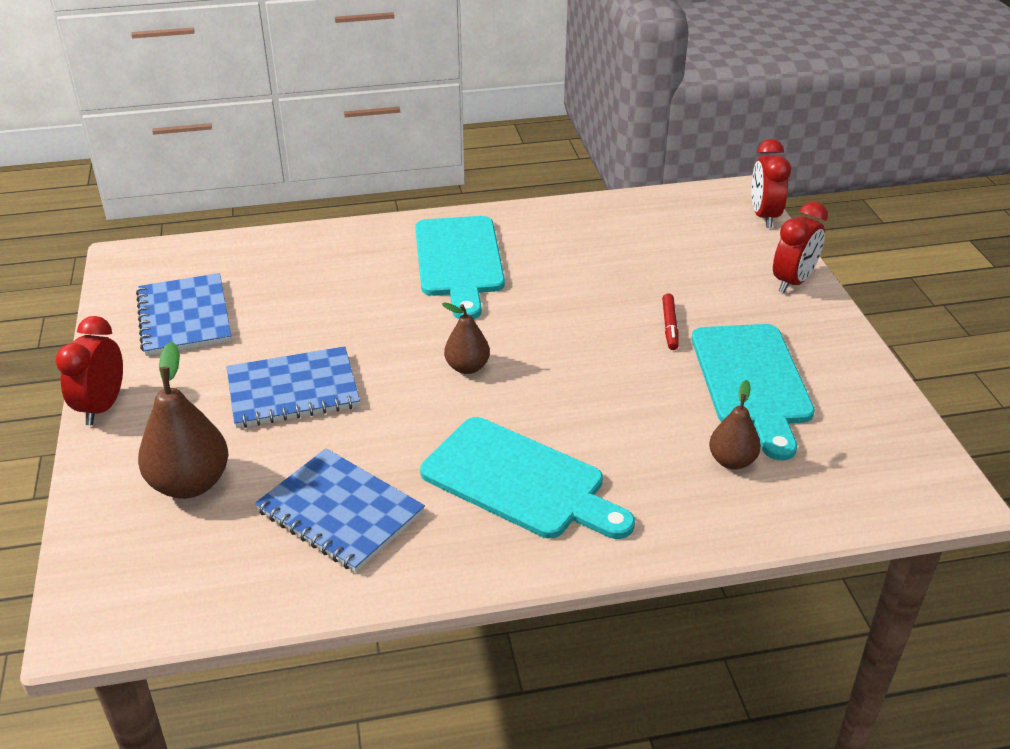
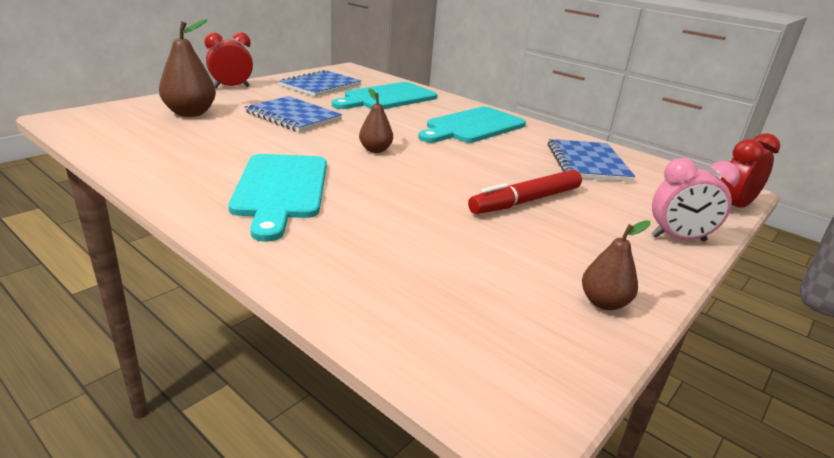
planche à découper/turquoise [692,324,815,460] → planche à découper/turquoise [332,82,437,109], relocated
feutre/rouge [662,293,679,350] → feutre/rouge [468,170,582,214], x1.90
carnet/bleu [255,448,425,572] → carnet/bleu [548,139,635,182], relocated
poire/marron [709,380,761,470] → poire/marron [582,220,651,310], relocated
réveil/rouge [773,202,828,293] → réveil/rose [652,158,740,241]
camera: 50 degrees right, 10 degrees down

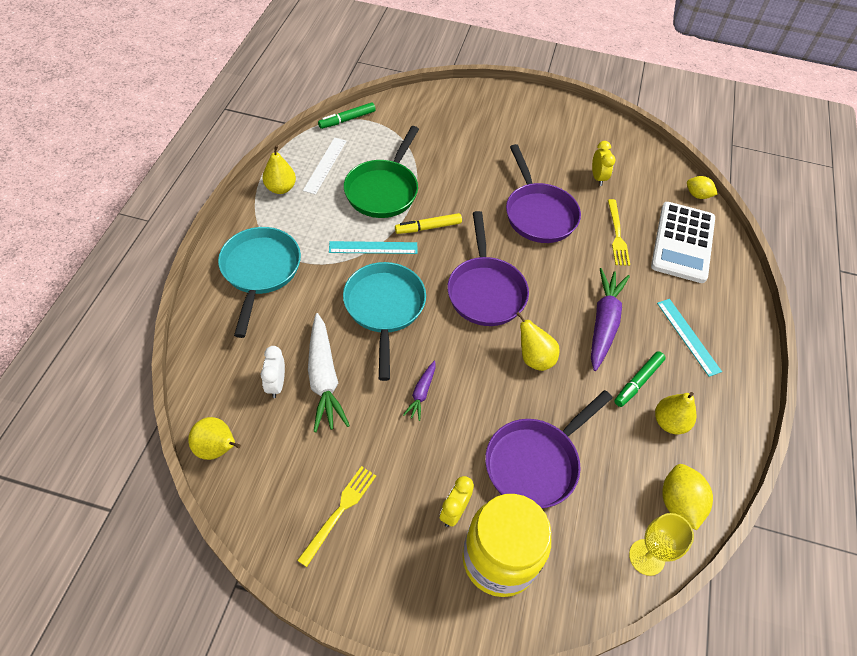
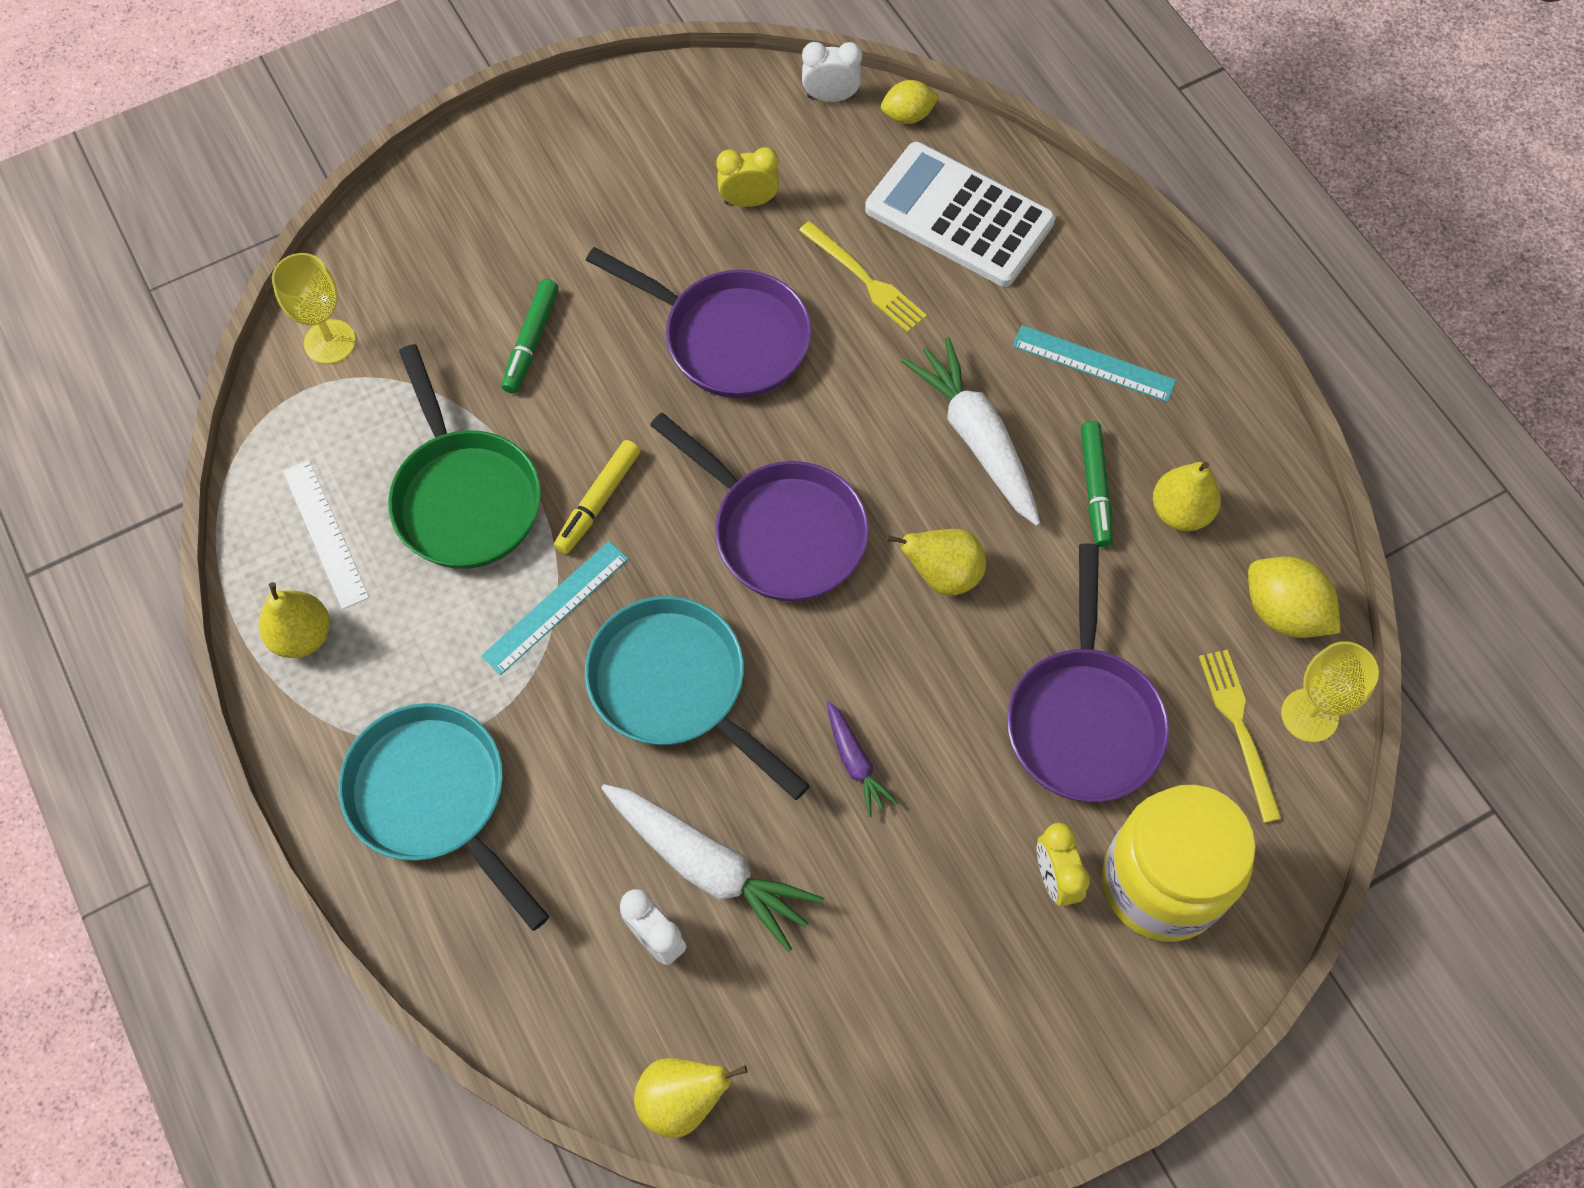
- → verre à pied/jaune [272,253,356,364]
feutre/vert [318,103,376,129] → feutre/vert [502,279,559,394], relocated
réveil/jaune [592,141,616,186] → réveil/jaune [716,147,779,207], 45 degrees counterclockwise
- → réveil/blanc [802,42,862,102]
calculatrice/blanc [651,202,715,283] → calculatrice/blanc [865,142,1056,287], 150 degrees clockwise
carotte/violet [591,268,630,371] → carotte/blanc [901,337,1040,526]
fourchette/jaune [297,466,376,567] → fourchette/jaune [1199,650,1282,823], relocated
camera: 40 degrees left, 10 degrees up

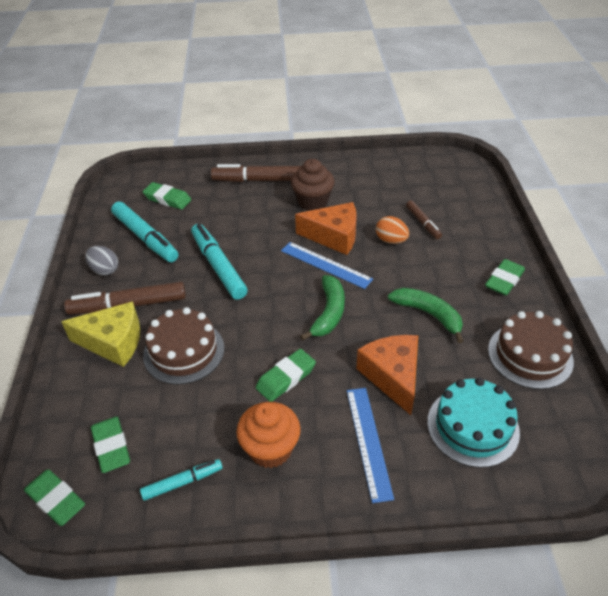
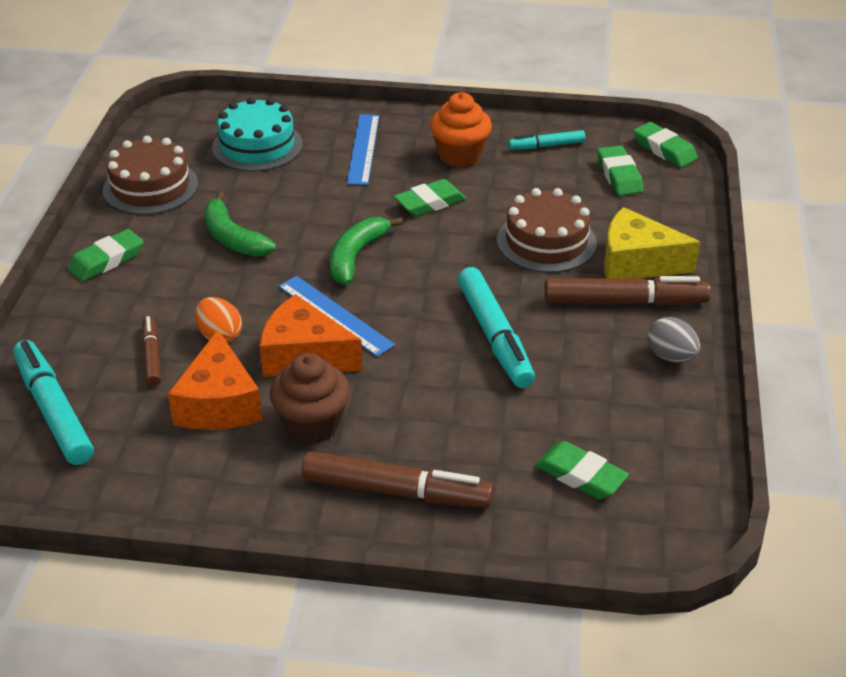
feutre/turquoise [111,201,178,262] → feutre/turquoise [13,340,94,465], relocated
fromage/orange [356,335,418,415] → fromage/orange [168,330,263,430], relocated
camera: 170 degrees left, 5 degrees down

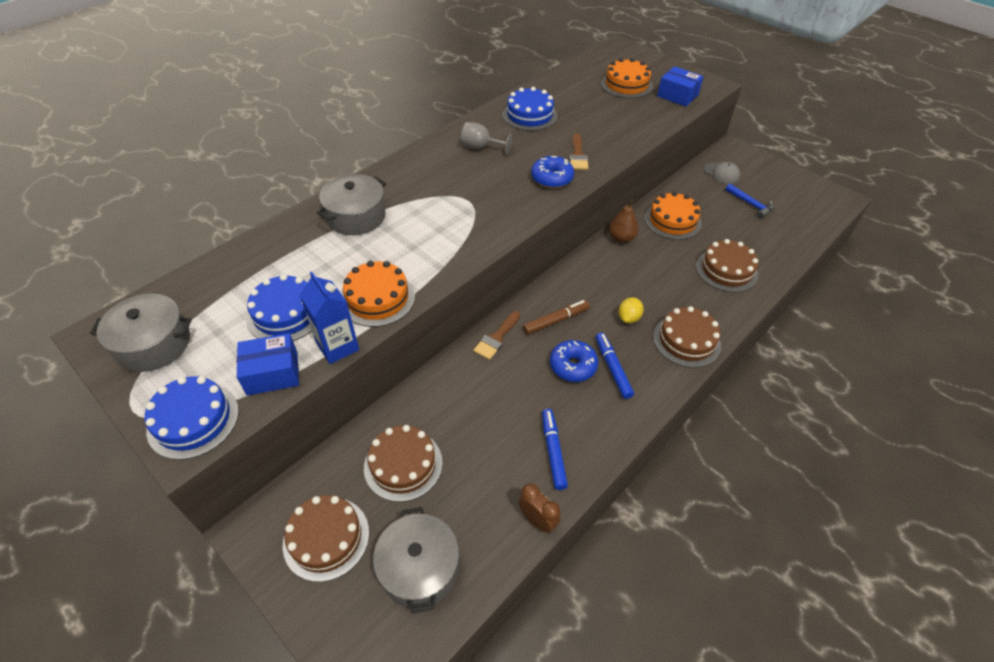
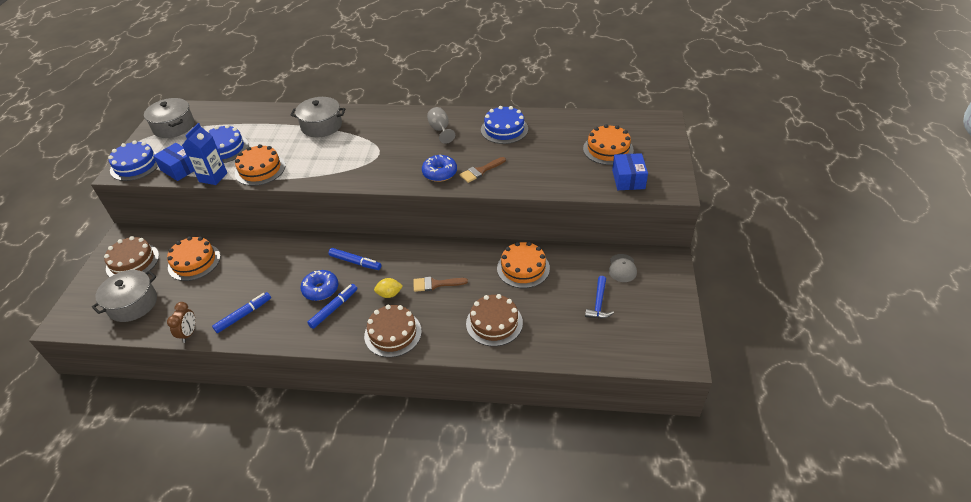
gâteau/marron [364,425,443,502] → gâteau/orange [167,236,220,281]
feutre/marron [523,300,589,335] → feutre/bleu [328,248,381,270]
pinceau/marron [473,311,520,360] → pinceau/marron [414,277,468,292], relocated
poire/marron [609,199,638,243] → -
camera: 55 degrees right, 5 degrees down

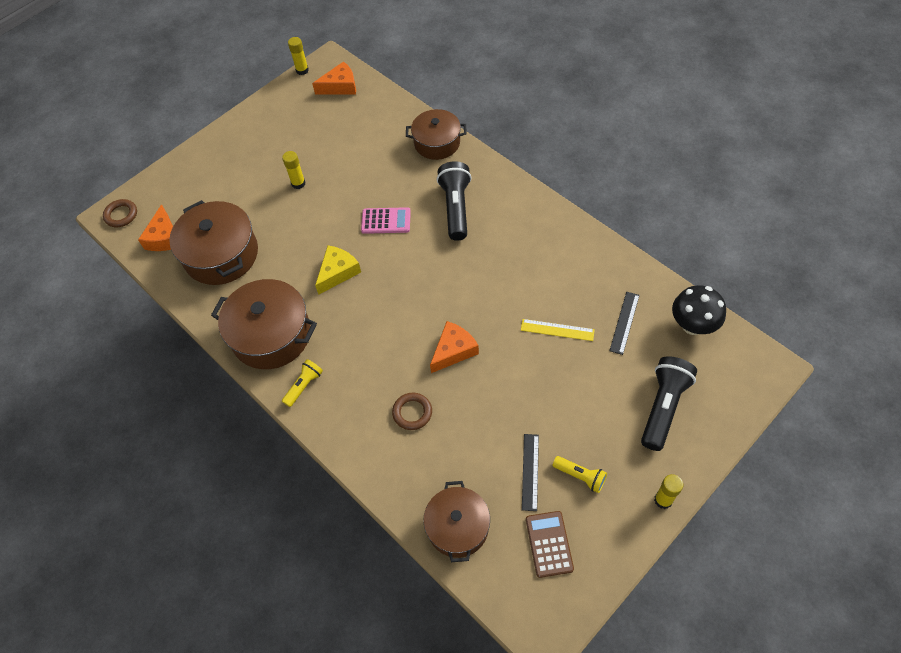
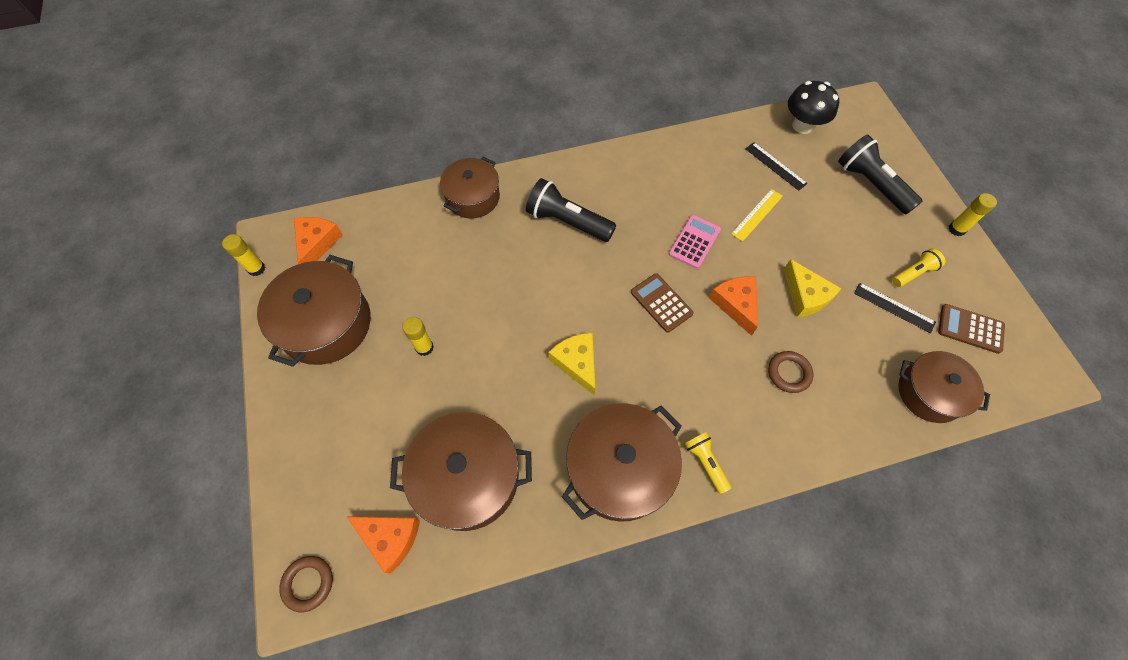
- → marmite/marron [257,255,371,367]
- → calculatrice/marron [631,273,693,333]
calculatrice/rose [361,207,411,234] → calculatrice/rose [669,215,721,269], relocated
- → fromage/jaune [784,259,842,317]
camera: 65 degrees left, 5 degrees up

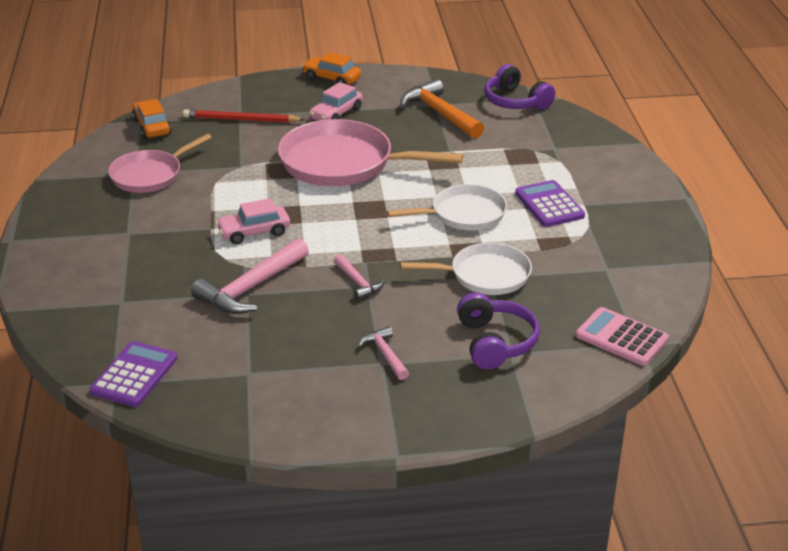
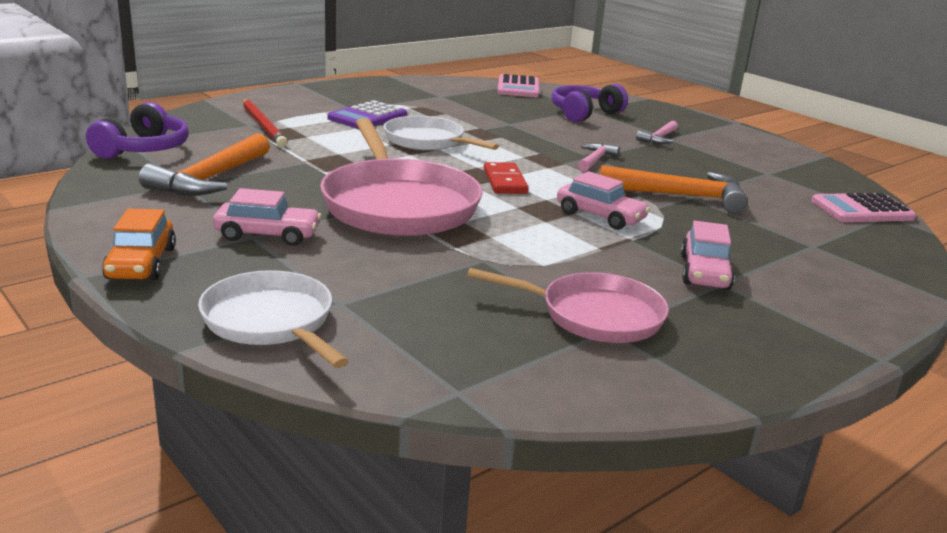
poêle/blanc [400,243,532,295] → poêle/blanc [198,270,349,368], relocated
crayon/rouge [183,109,305,123] → crayon/rouge [243,99,288,147], relocated
- → domino/rouge [484,162,529,194]
marteau/rose [191,238,309,314] → marteau/orange [600,165,748,213]
- → voiture/rose [680,221,735,290]
calculatrice/violet [90,341,178,407] → calculatrice/rose [811,193,916,222]
voiture/orange [132,99,171,139] → -
camera: 125 degrees left, 10 degrees down

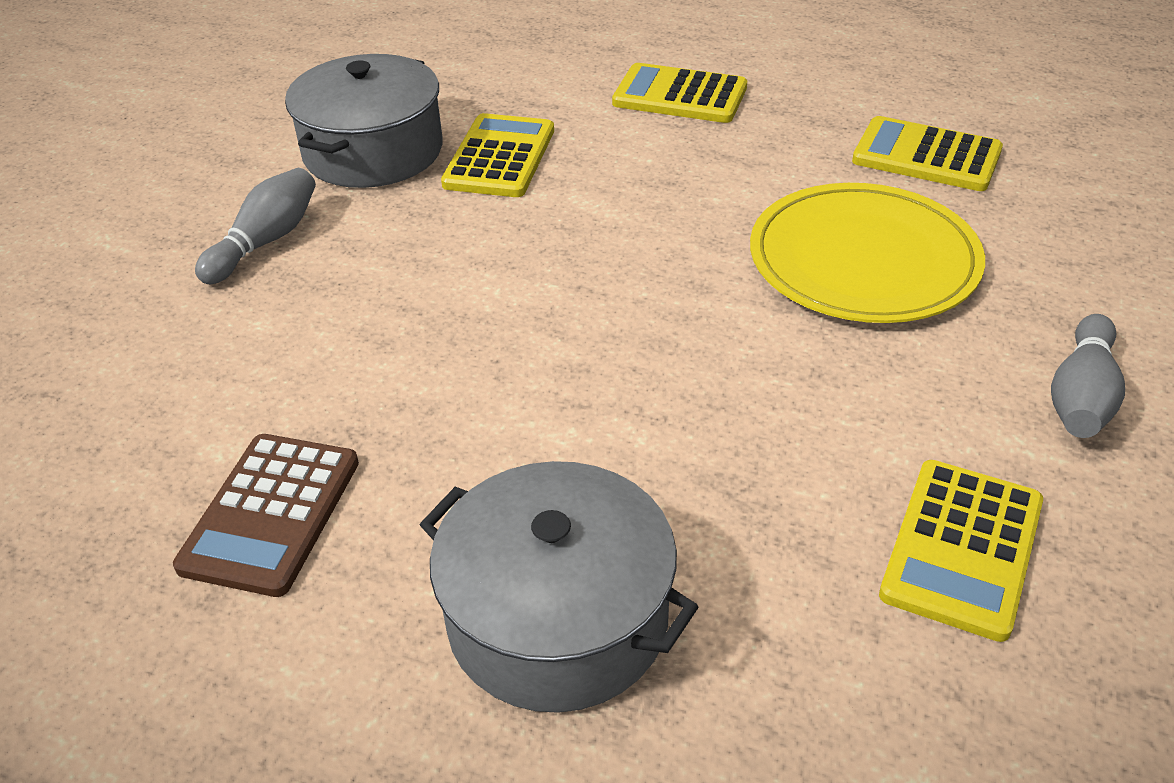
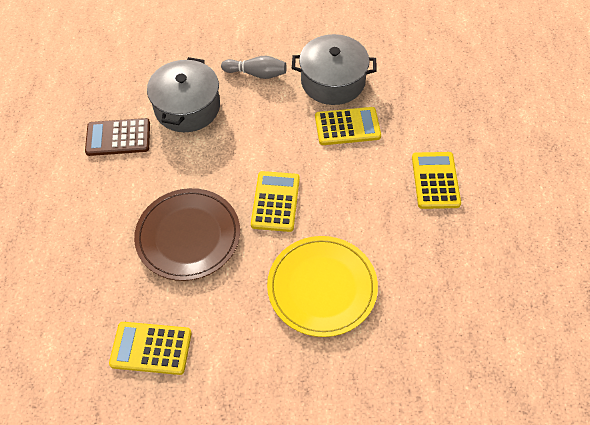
- → assiette/marron [134,188,240,281]
marmite/gris [420,461,698,713] → marmite/gris [147,57,220,132], relocated
calculatrice/jaune [852,116,1003,191] → calculatrice/jaune [251,171,300,232], relocated
quille/gris [1051,314,1125,438] → -
camera: 70 degrees right, 15 degrees up

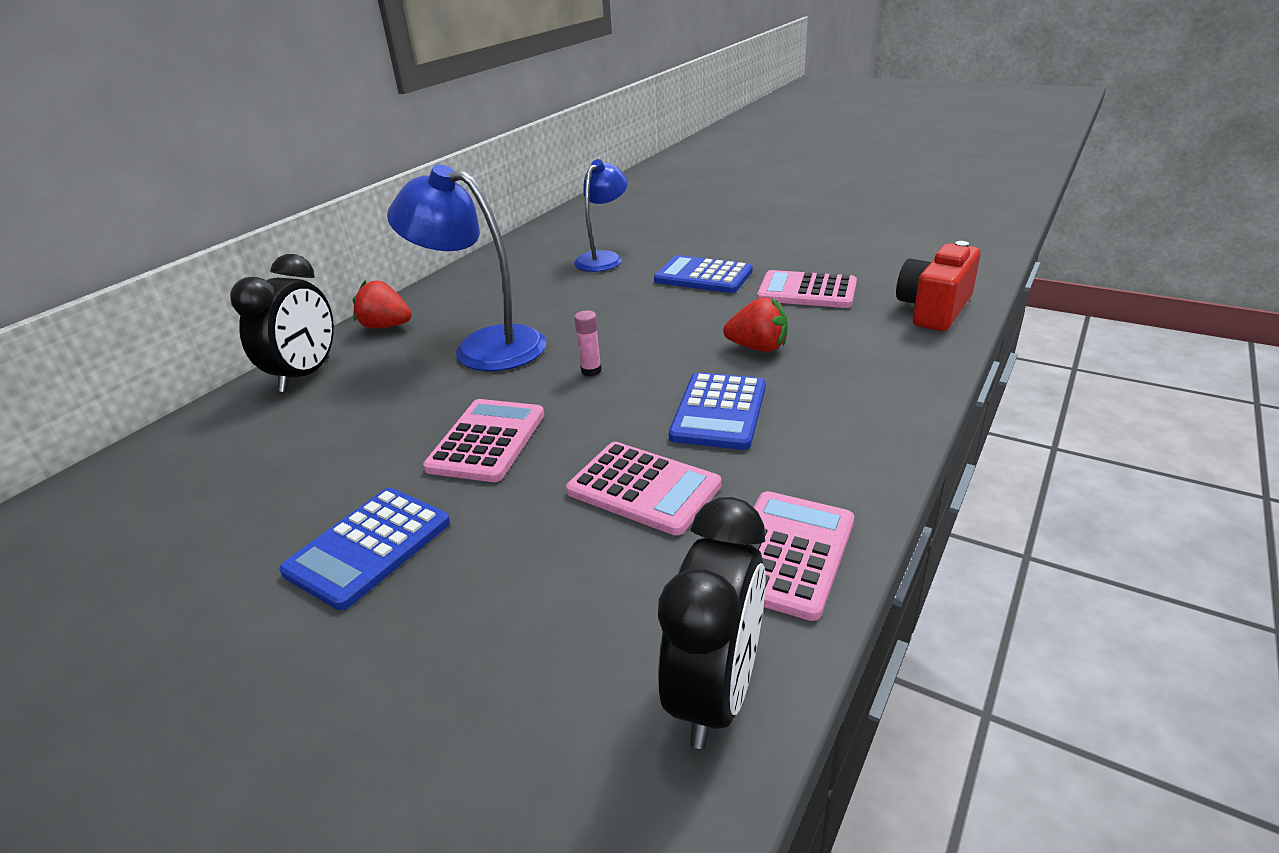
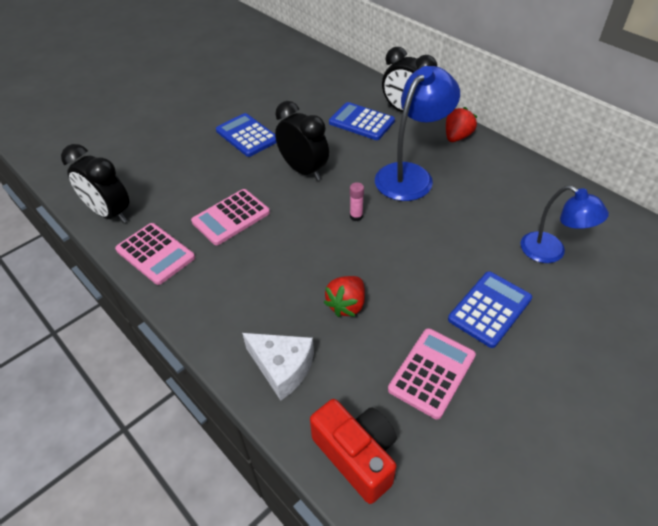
- → fromage/blanc [242,333,314,400]
calculatrice/rose [423,399,544,482] → réveil/noir [275,101,329,180]
calculatrice/bleu [669,372,766,450] → calculatrice/bleu [329,102,395,140], relocated
camera: 105 degrees right, 15 degrees up

